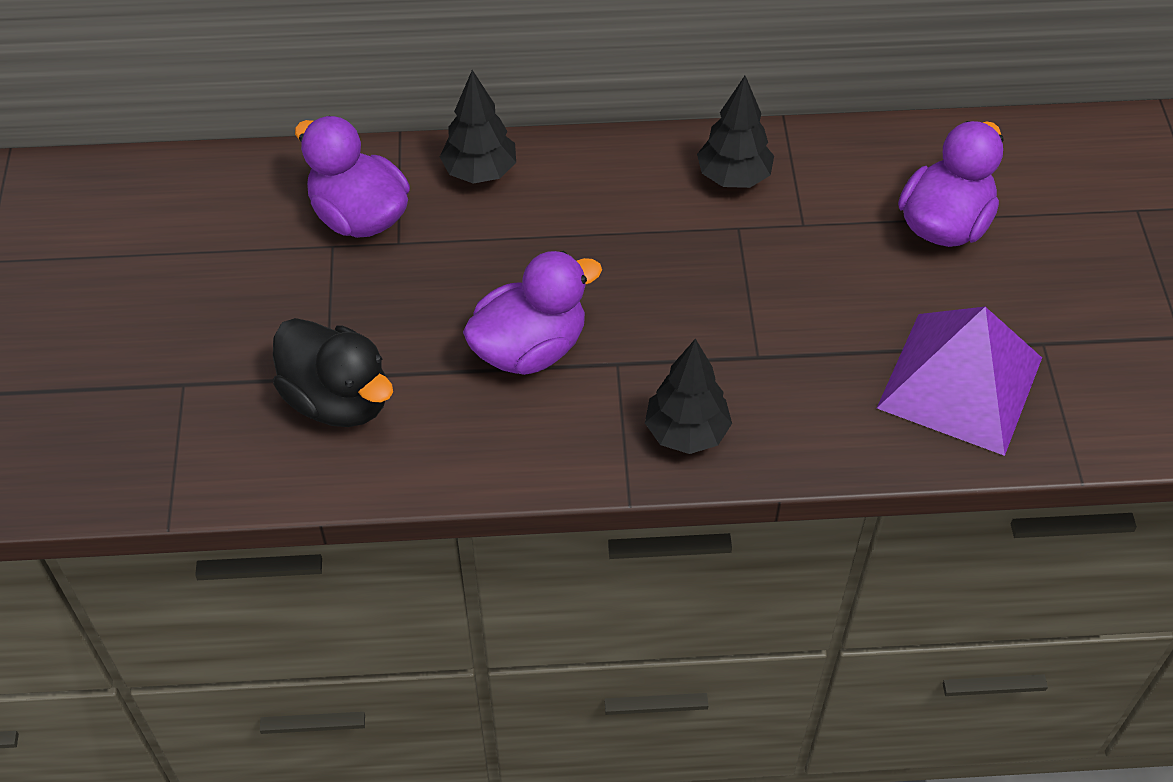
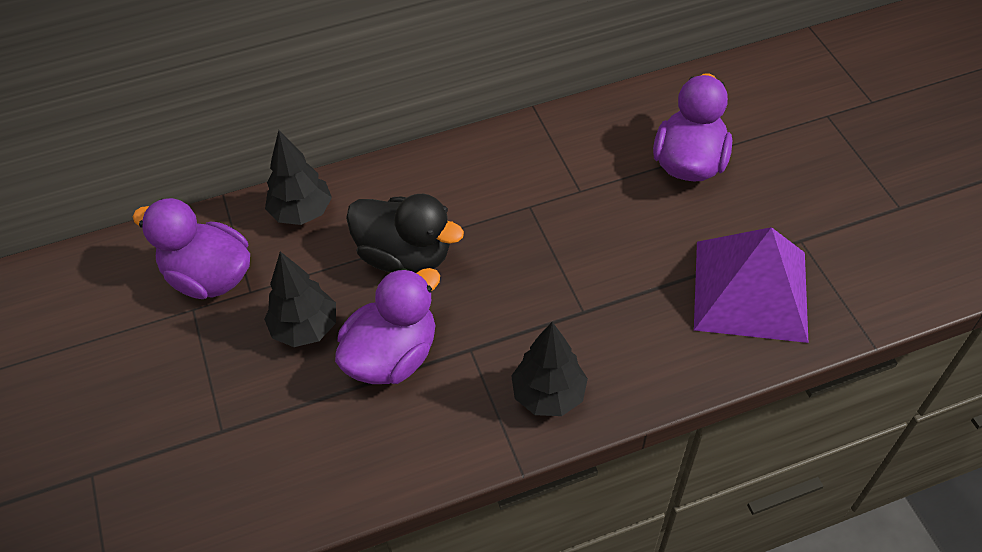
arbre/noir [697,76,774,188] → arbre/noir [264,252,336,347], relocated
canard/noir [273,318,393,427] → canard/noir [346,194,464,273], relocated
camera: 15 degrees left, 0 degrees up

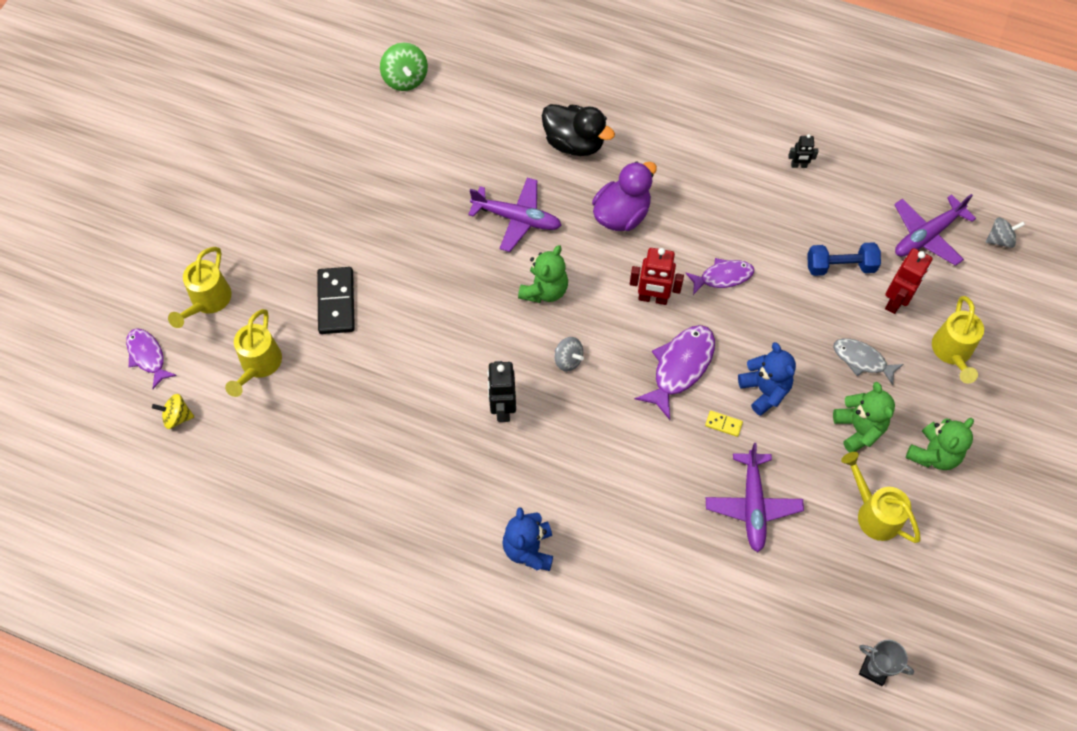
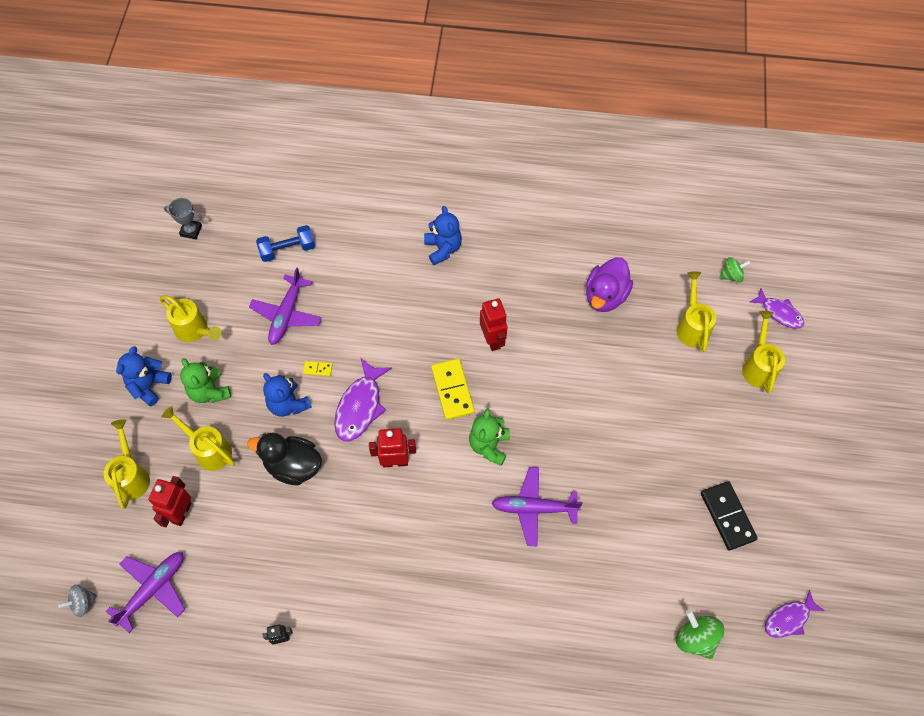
ours en peluche/vert [906,418,974,470] → ours en peluche/bleu [116,346,172,406]
poisson/gris [833,338,904,385] → arrosoir/jaune [161,406,235,471]
canard/noir [542,104,615,156] → canard/noir [247,433,322,485], relocated
avion/violet [706,443,804,552] → avion/violet [249,267,322,345], 150 degrees counterclockwise
haltère/bleu [807,242,881,276] → haltère/bleu [256,225,315,262], relocated
toupie/gris [554,337,584,372] → domino/jaune [431,359,475,420]
robot/noir [487,361,516,422] → robot/rouge [480,298,507,351]
canard/violet [592,161,657,231] → canard/violet [586,257,633,312], relocated
domino/noir [317,267,355,334] → domino/noir [701,481,758,550], relocated
toupie/jaune [152,394,194,429] → toupie/vert [719,257,751,282]
poisson/violet [686,258,754,295] → poisson/violet [765,590,825,638], relocated
camera: 165 degrees right, 0 degrees up

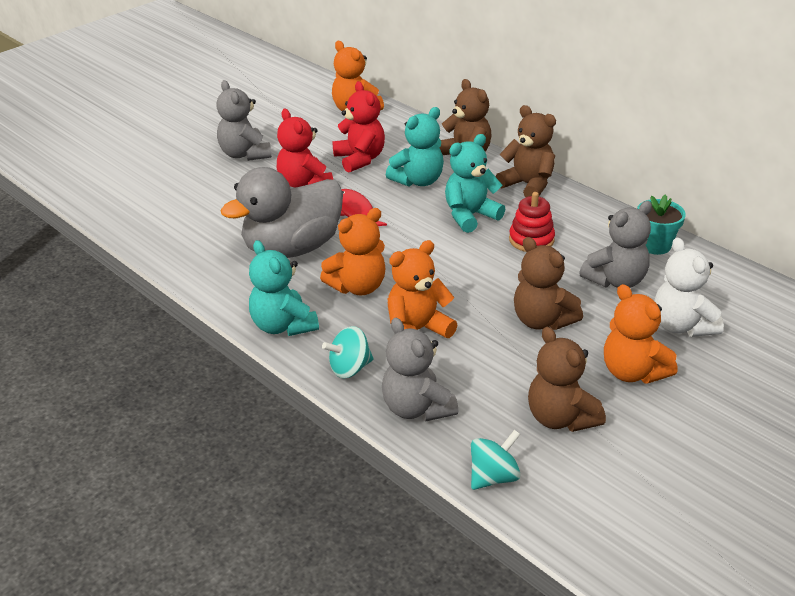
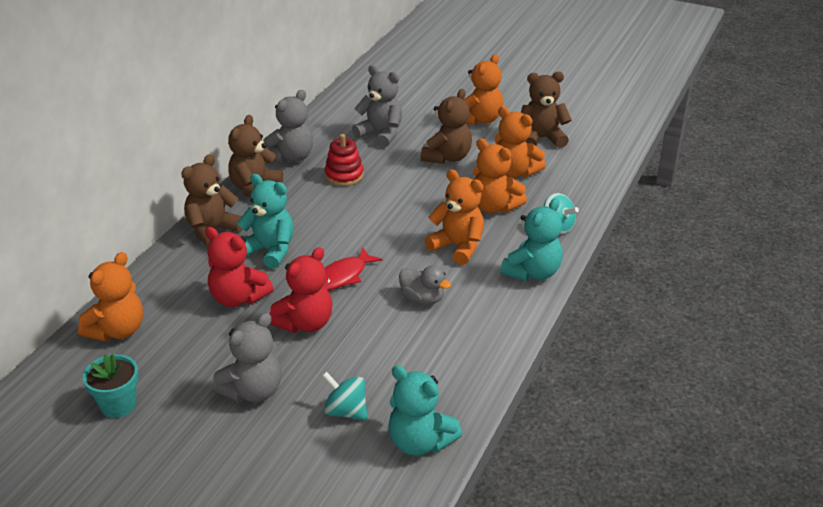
pot de fleurs/turquoise [637,194,686,255] → pot de fleurs/turquoise [83,354,139,418], relocated
ours en peluche/rouge [333,81,385,173] → ours en peluche/rouge [205,227,274,307], 105 degrees counterclockwise
ours en peluche/gris [382,318,458,422] → ours en peluche/gris [264,90,313,163], relocated
toupie/turquoise [471,430,521,490] → toupie/turquoise [322,372,367,420], relocated
ours en peluche/turquoise [445,134,505,233] → ours en peluche/turquoise [388,365,462,456], relocated
canard/gris [220,167,343,258] → canard/gris [399,265,451,305], x0.45
- → ours en peluche/orange [494,106,546,178]
ours en peluche/marron [528,327,606,432] → ours en peluche/marron [521,72,572,148], 135 degrees counterclockwise
ours en peluche/blanc [654,237,724,337] → -
camera: 110 degrees left, 0 degrees up

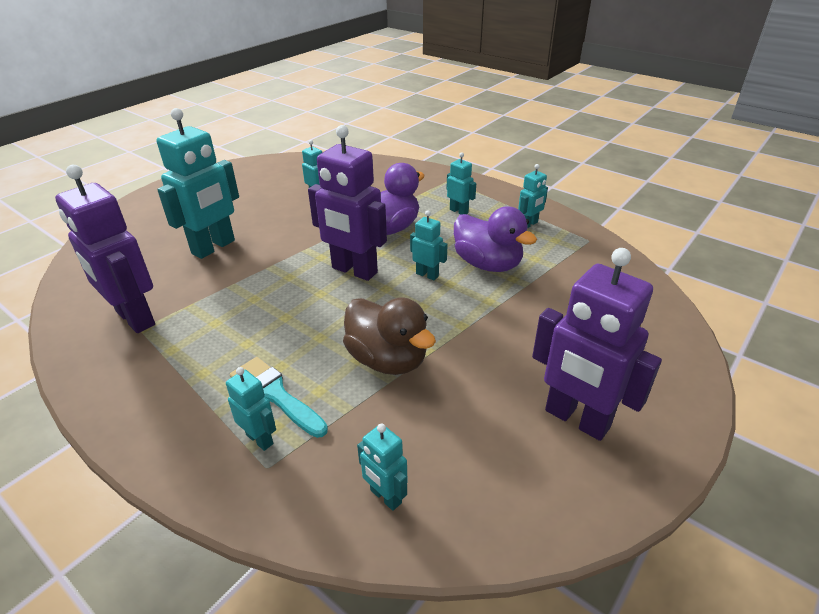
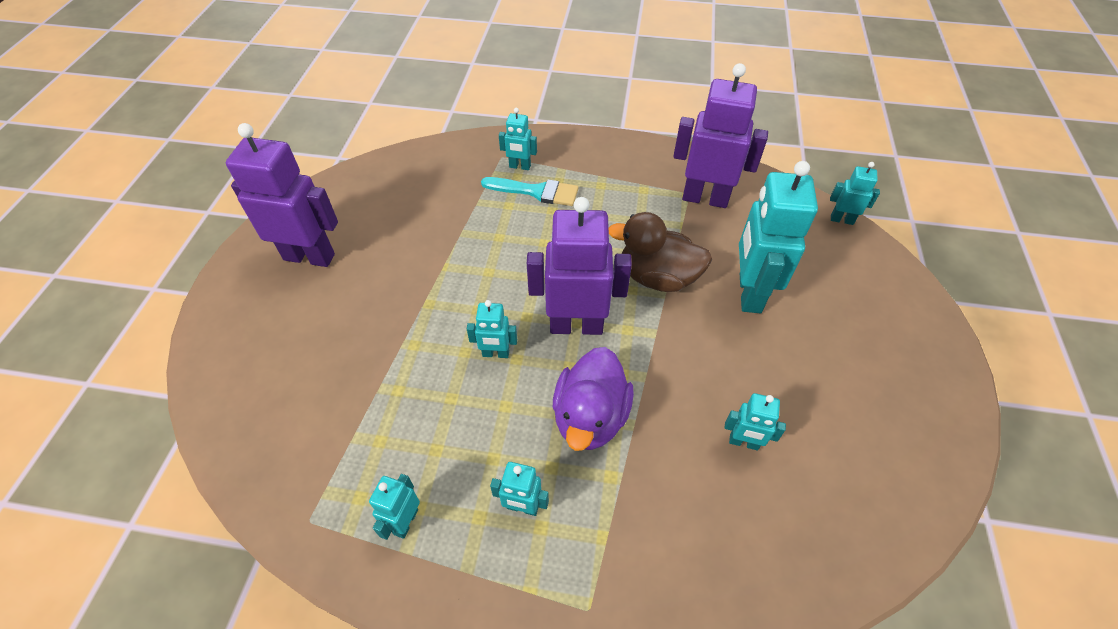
canard/marron [343,298,436,375] → canard/marron [609,212,712,292], relocated
robot/turquoise [357,424,408,511] → robot/turquoise [830,162,880,225], relocated
canard/violet [454,206,537,272] → -
camera: 150 degrees right, 15 degrees up

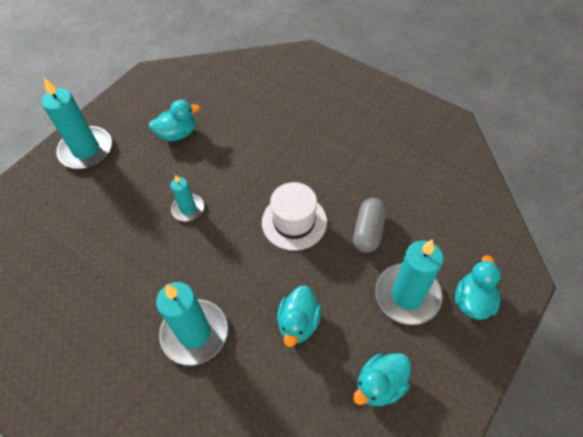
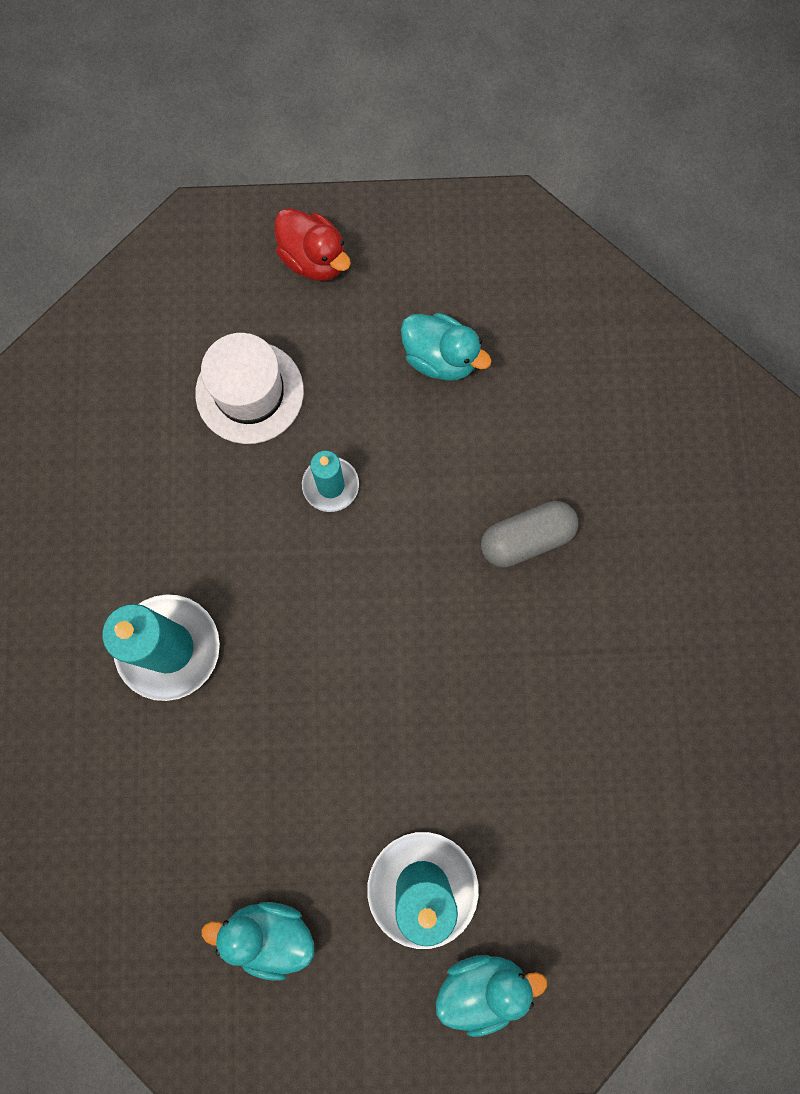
chapeau/blanc [262,182,327,251] → chapeau/blanc [195,333,304,444], relocated
bougie/turquoise [42,78,112,169] → canard/rouge [275,208,351,281]
gélule/gris [353,198,386,253] → gélule/gris [481,501,578,568], relocated
canard/turquoise [277,285,321,347] → -
camera: 50 degrees right, 20 degrees up

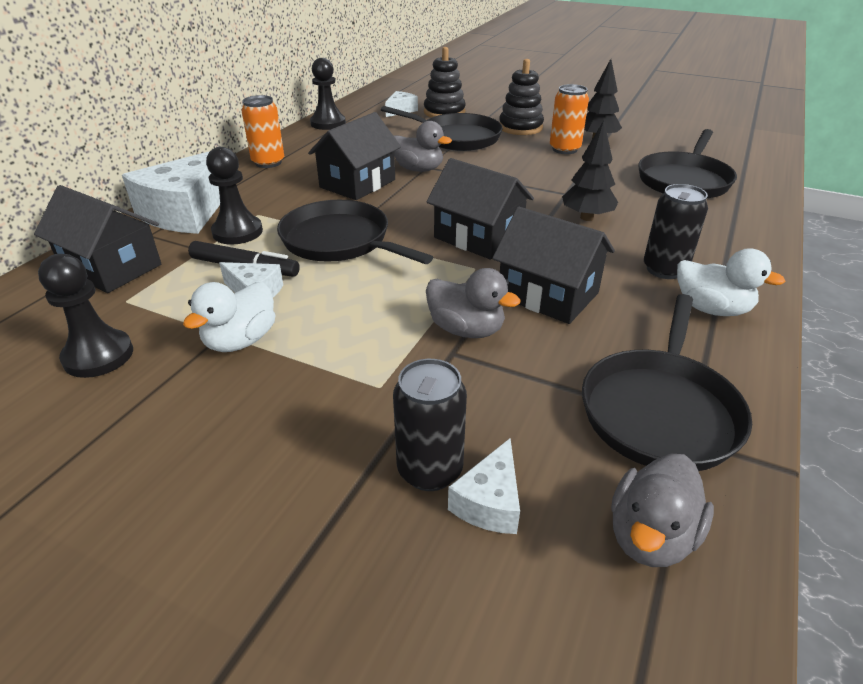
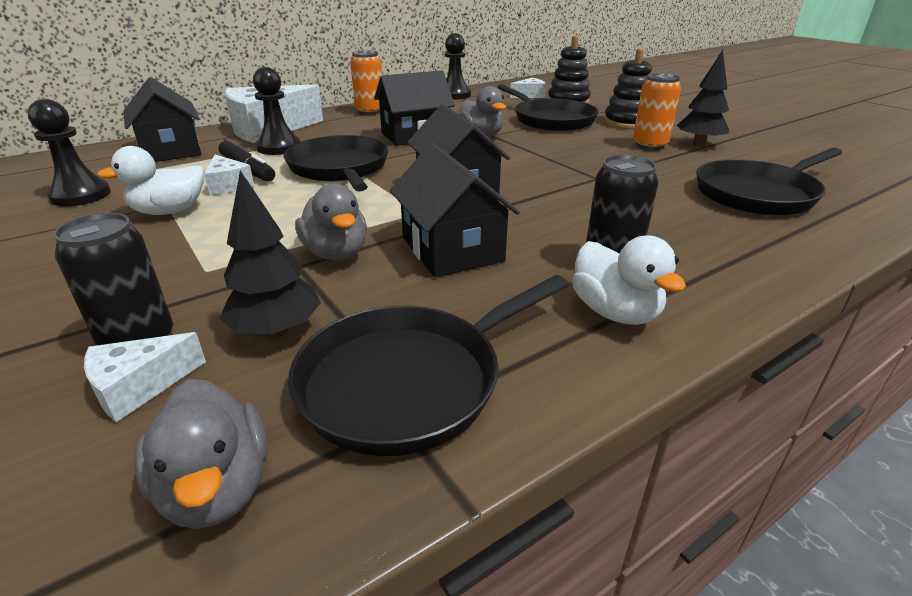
canard/gris [611,454,714,567] → canard/gris [134,379,268,529], 90 degrees counterclockwise
arbre/noir [562,120,618,221] → arbre/noir [219,170,321,338], relocated
camera: 30 degrees right, 5 degrees down

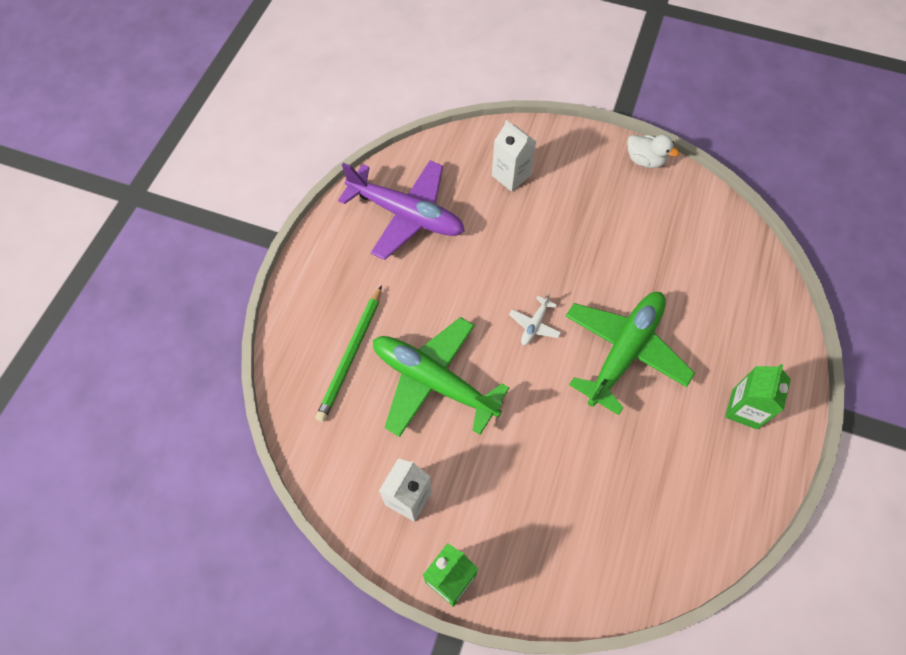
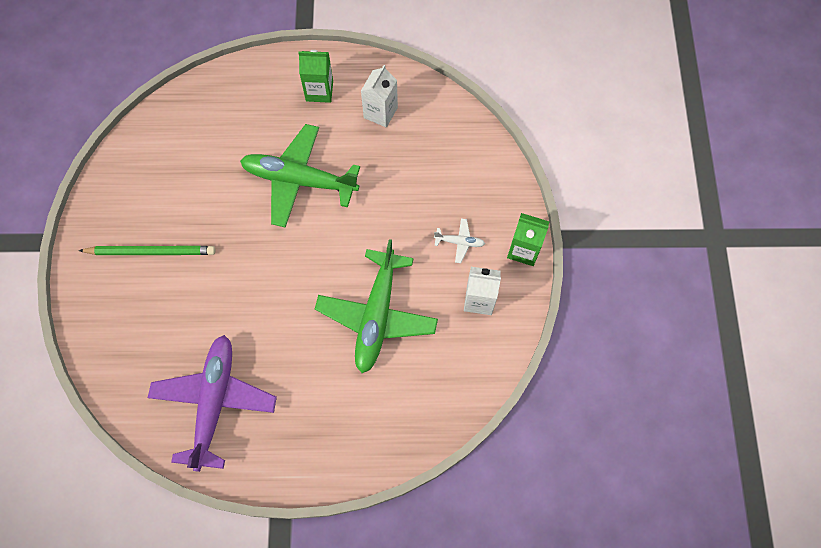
crayon/vert [315,285,382,422] → crayon/vert [79,246,216,255], relocated
brique de lait/blanc [492,120,536,192] → brique de lait/blanc [361,65,398,127], relocated
avion/blanc [509,293,561,345] → avion/blanc [434,218,485,263], relocated
canard/blanc [627,135,679,168] → -
camera: 110 degrees left, 5 degrees up

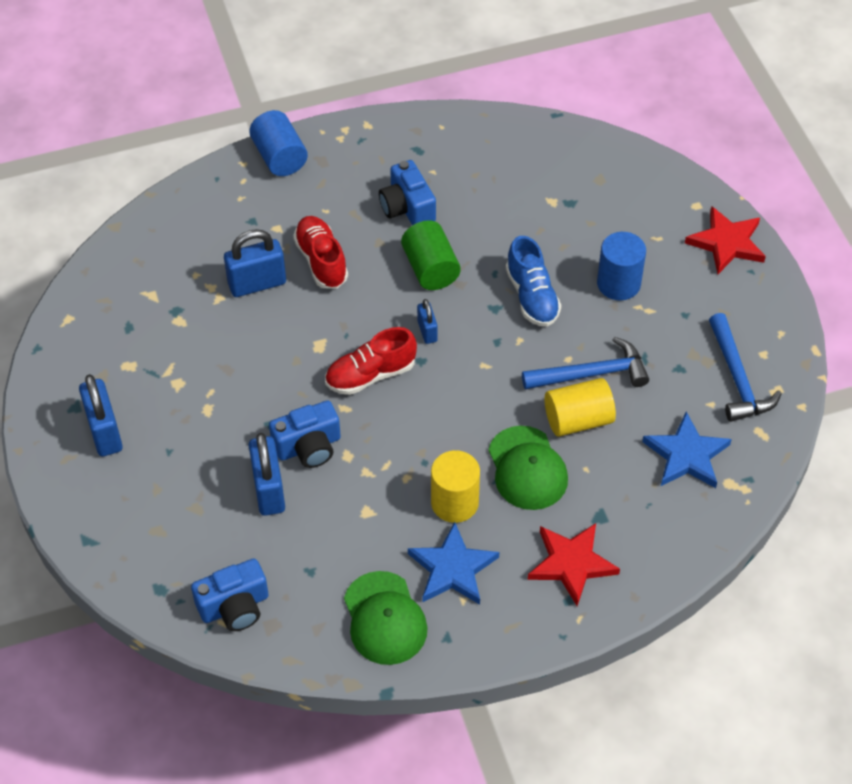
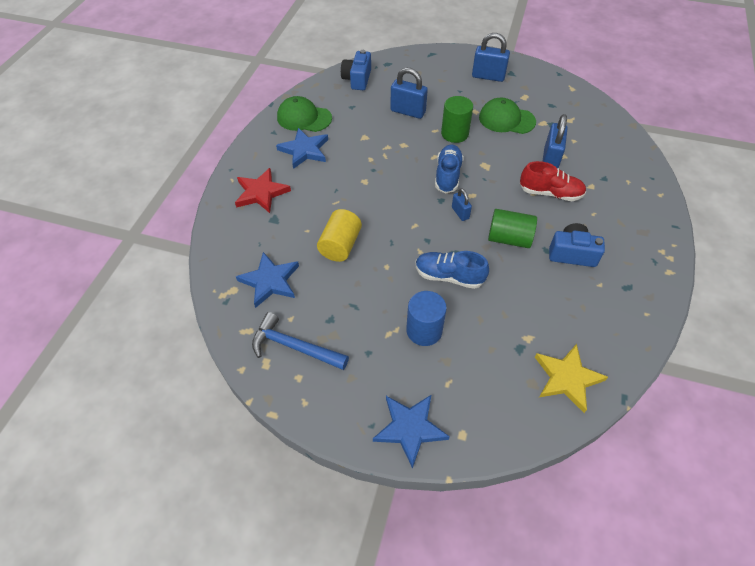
étoile/rouge [685,206,766,274] → étoile/bleu [373,394,450,469]
chaussure/rouge [325,327,417,395] → chaussure/bleu [435,144,464,194]
- → cylindre/vert [441,96,473,143]
cadenas/bleu [417,299,438,344] → cadenas/bleu [452,188,472,221], 45 degrees clockwise
casquette/vert [488,426,568,510] → casquette/vert [479,98,536,134], relocated
- → étoile/jaune [535,344,608,413]
cylindre/bleu [249,110,308,176] → -
appareil photo/bleu [269,401,341,468] → -
cylindre/jaune [431,450,480,523] → -
marteau/bleu [522,337,649,390] → -
camera: 125 degrees right, 0 degrees up

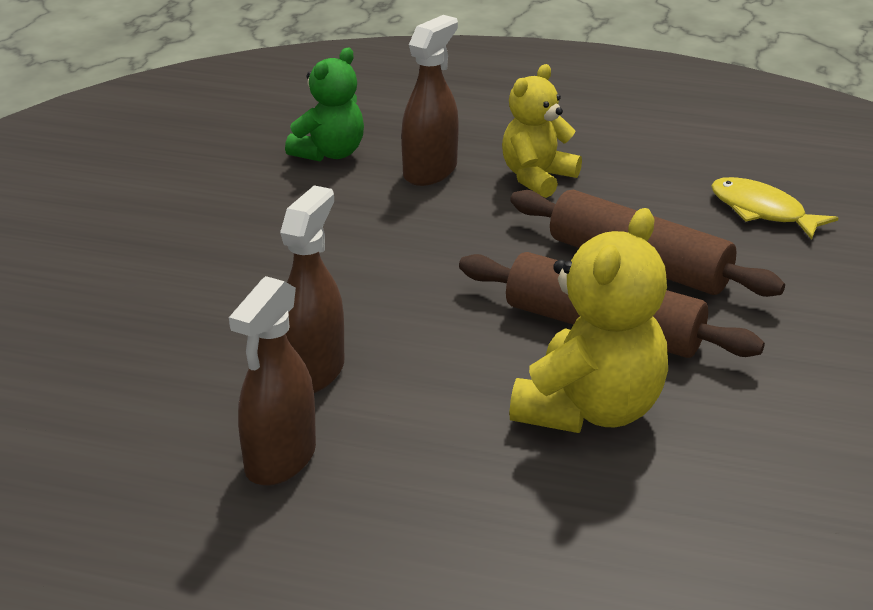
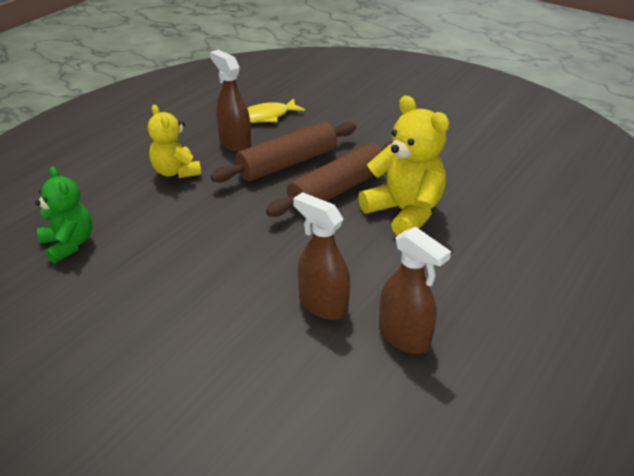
vaporisateur/marron [401,15,459,186] → vaporisateur/marron [210,50,251,152], relocated
camera: 70 degrees left, 5 degrees up

